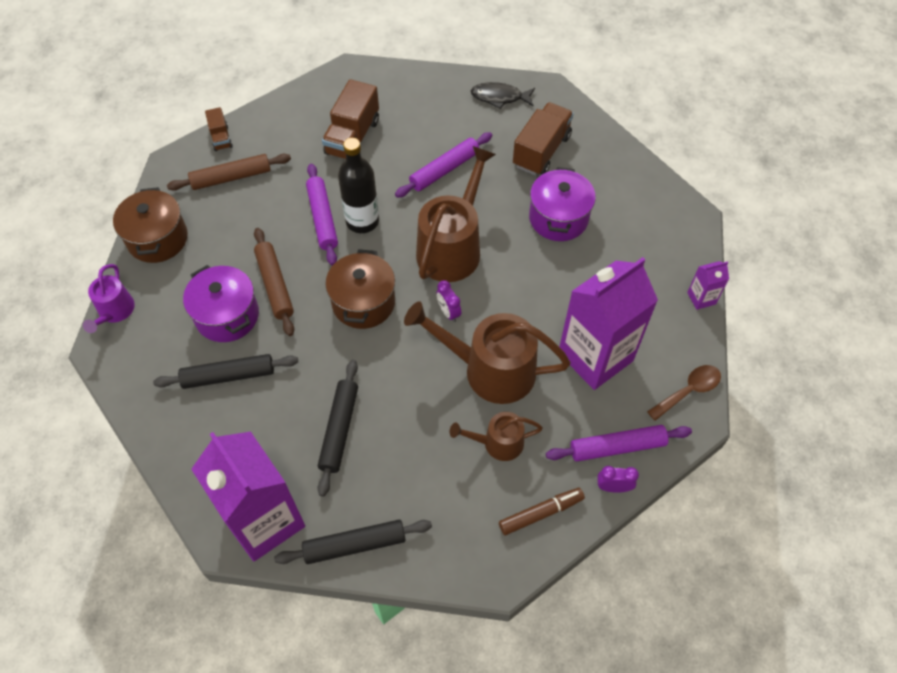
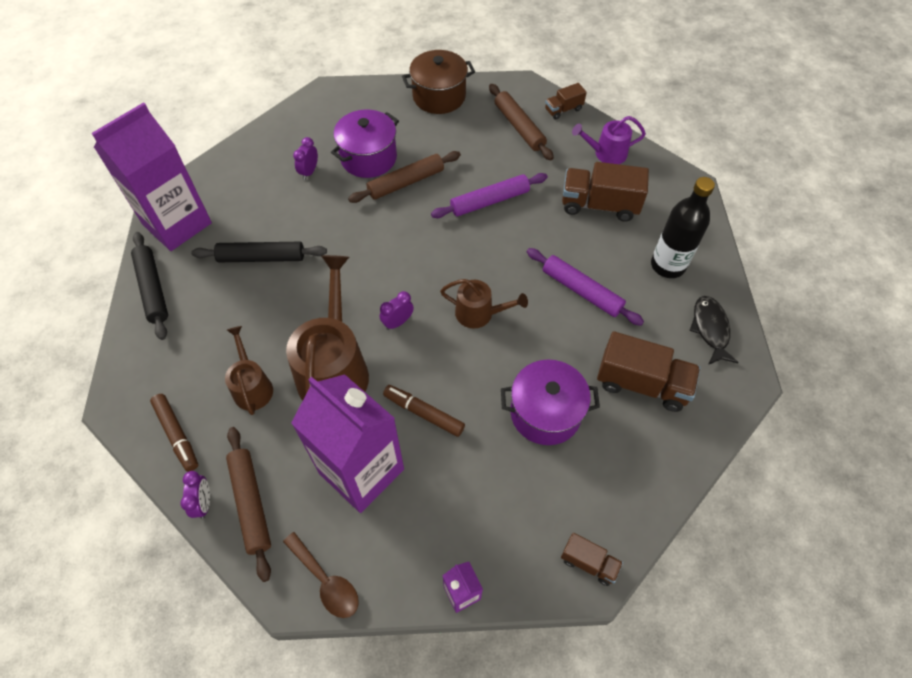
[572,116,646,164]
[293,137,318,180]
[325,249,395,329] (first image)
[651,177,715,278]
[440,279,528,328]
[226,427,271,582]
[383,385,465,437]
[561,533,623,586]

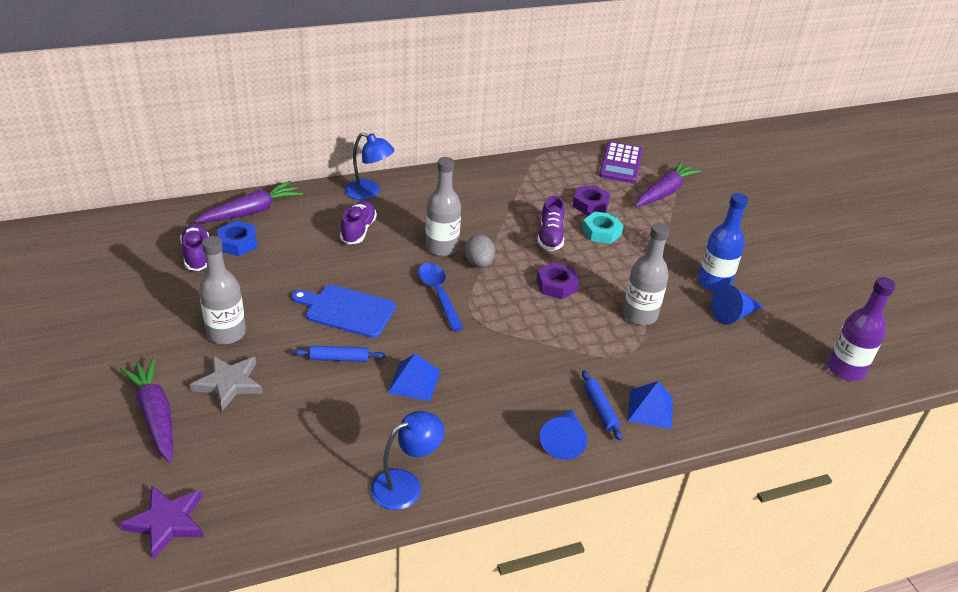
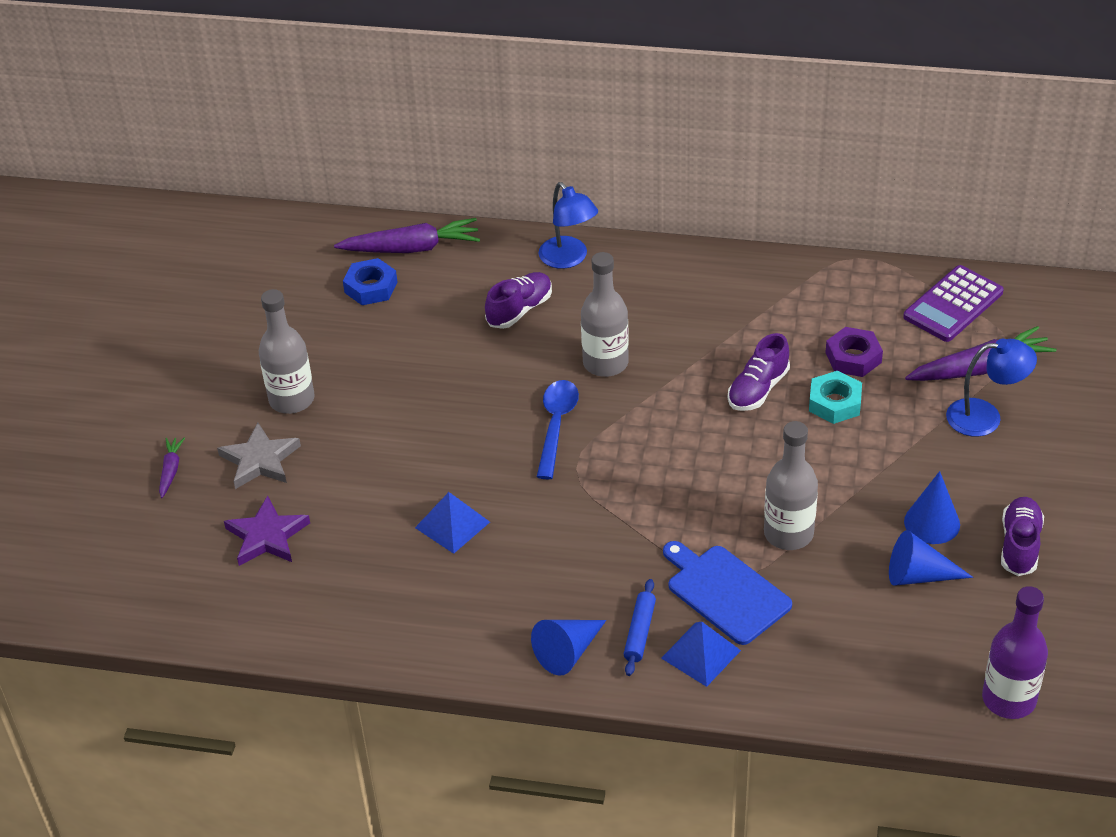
[159,438,185,498]
[224,496,310,566]
[1001,497,1044,576]
[663,541,792,645]
[293,346,385,362] (first image)
[946,339,1037,437]
[464,234,495,268] (first image)
[537,262,579,299] (first image)
[904,471,960,544]

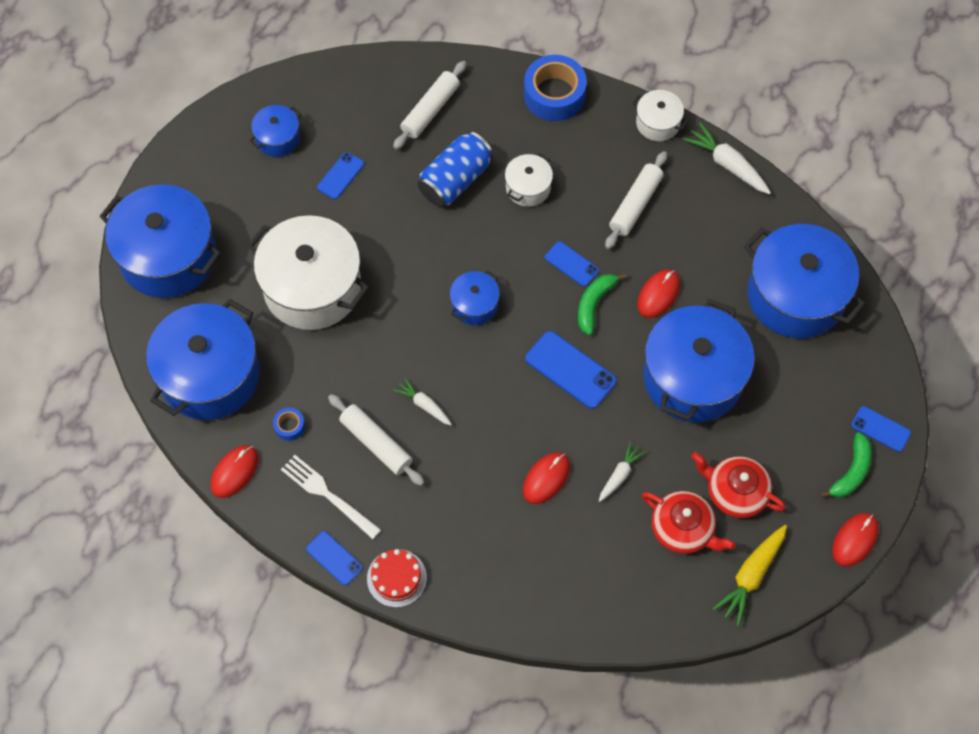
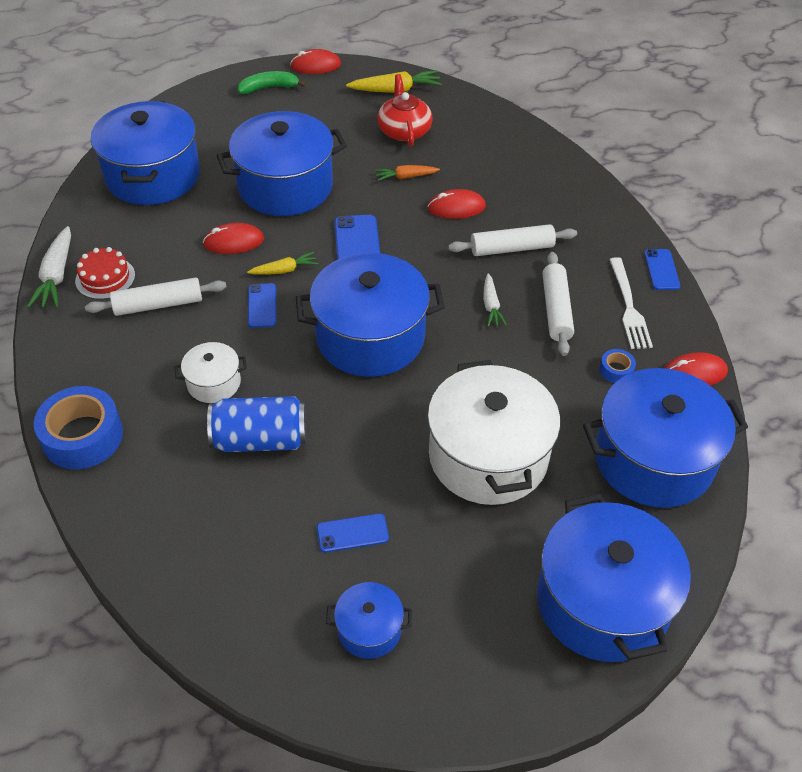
[75,247,135,299]
[448,224,577,256]
[296,253,445,377]
[247,252,318,275]
[375,165,440,181]
[632,90,688,141] (first image)
[692,452,786,518] (first image)
[851,406,911,452] (first image)

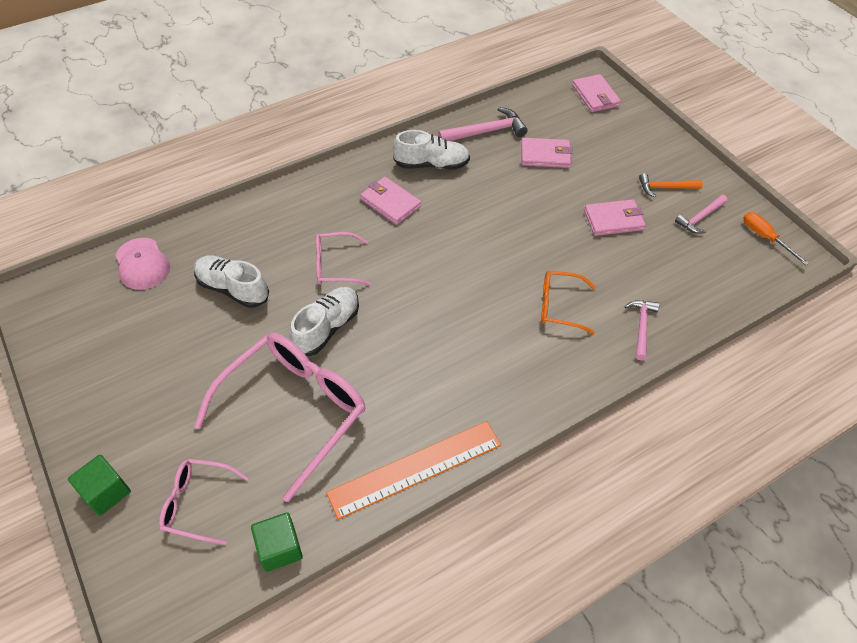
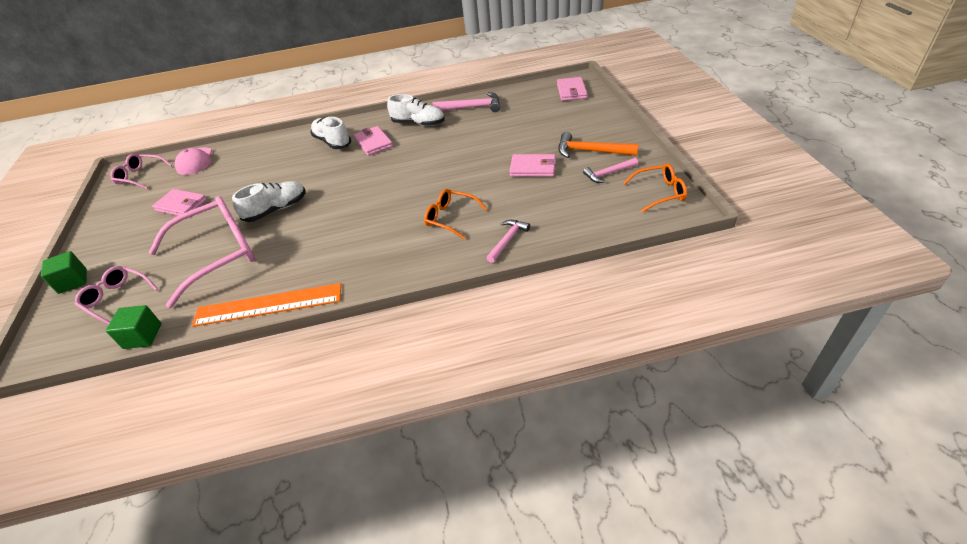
[310,117,351,149]
[110,153,172,189]
[152,189,207,216]
[558,132,639,158]
[624,163,687,212]

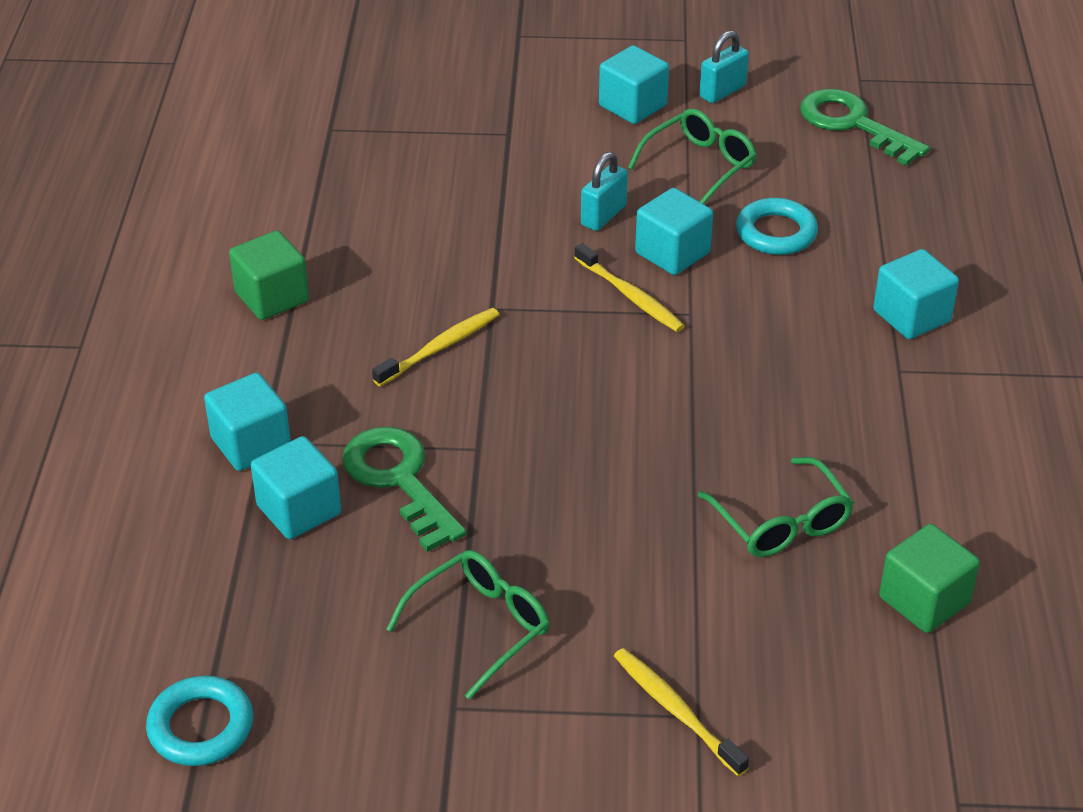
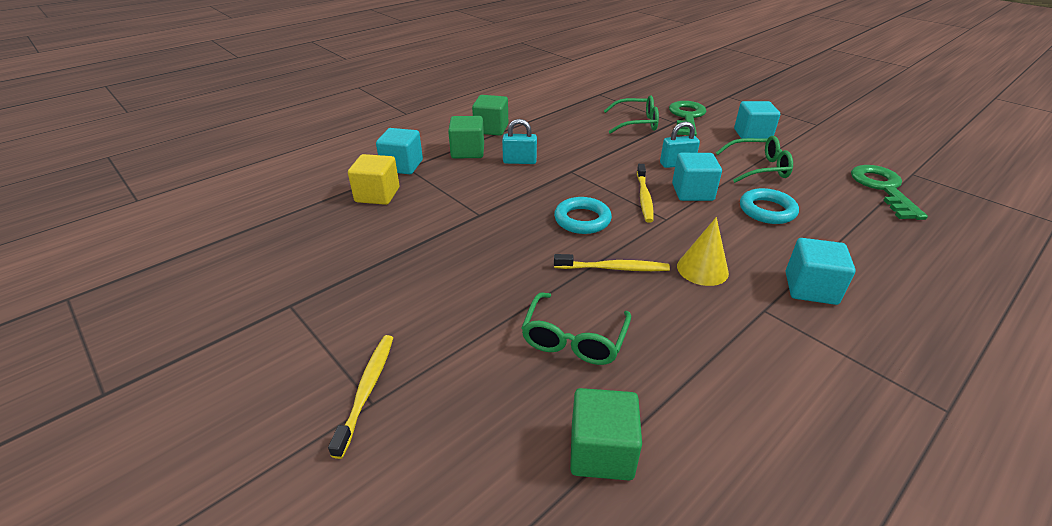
[554,197,612,234]
[348,154,399,205]
[669,101,707,136]
[554,254,670,271]
[604,95,659,134]
[502,119,537,164]
[448,116,484,159]
[677,217,729,286]

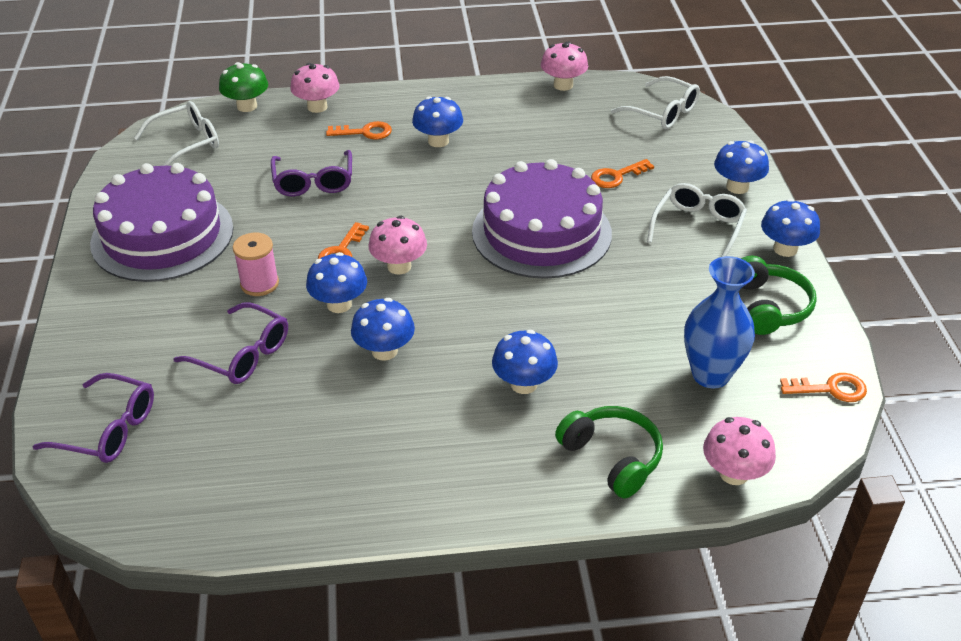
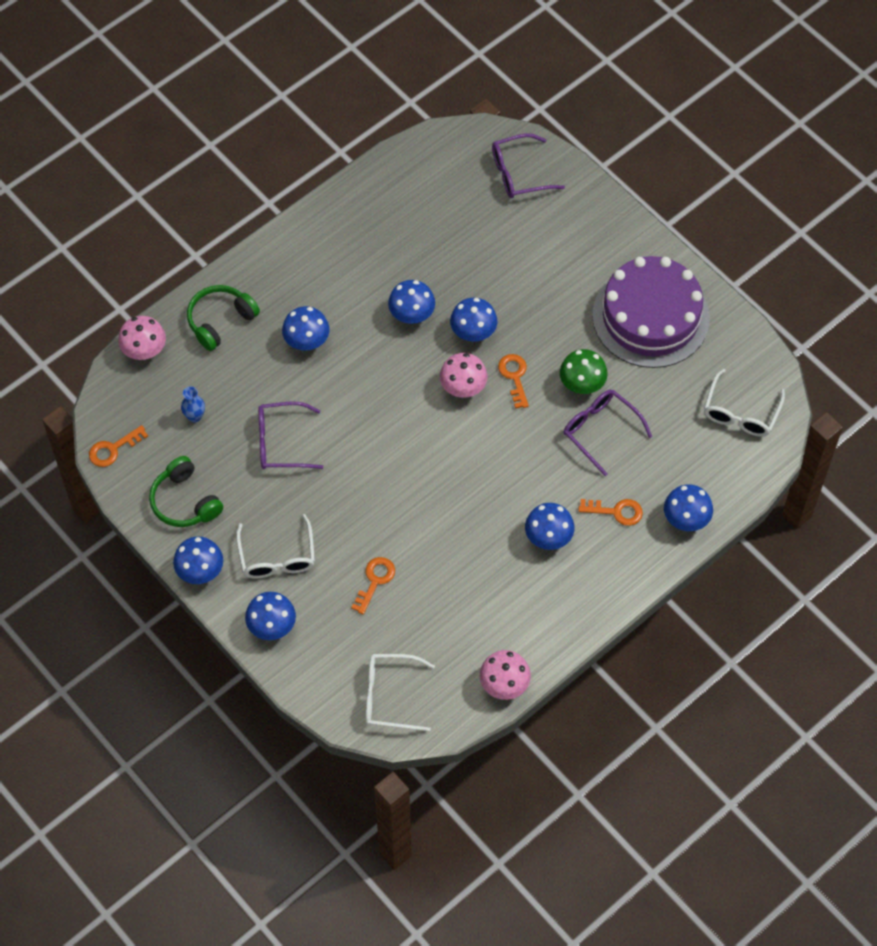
[258,402,323,469]
[560,349,608,394]
[233,233,279,296] (first image)
[664,484,713,531]
[578,499,643,526]
[472,159,612,279] (first image)
[187,285,260,351]
[181,387,205,423]

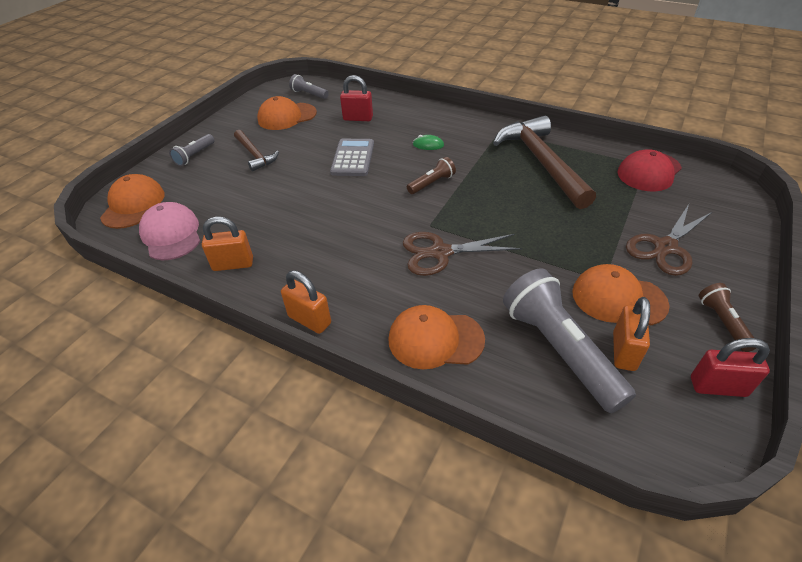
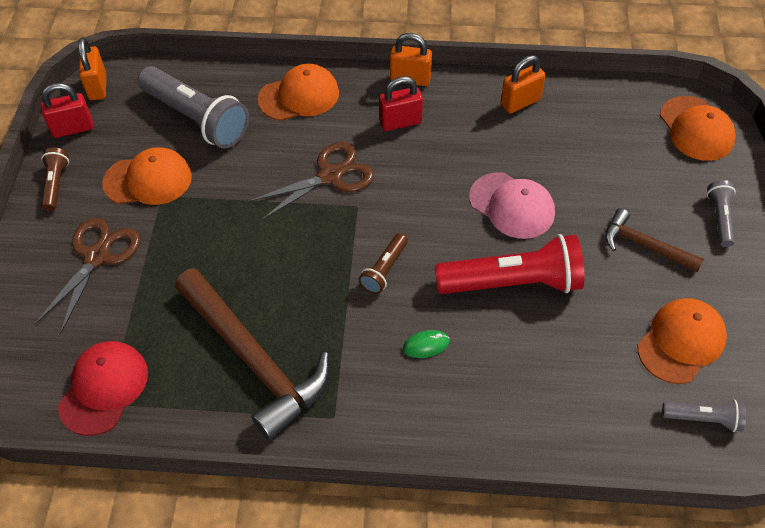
[469,172,555,239]
[435,234,584,294]
[379,76,423,131]
[78,37,106,100]
[41,147,69,211]

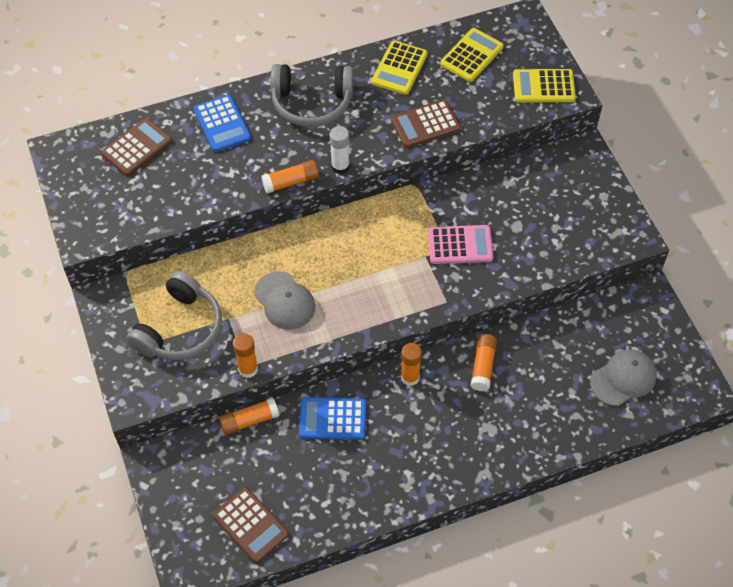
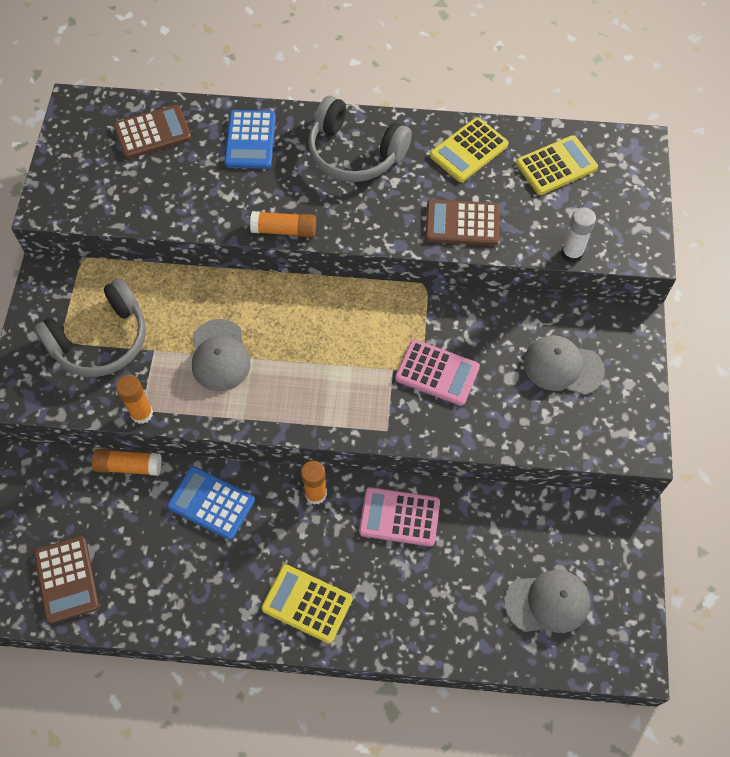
[561,207,596,263]
[359,487,440,547]
[261,565,353,644]
[524,335,605,395]

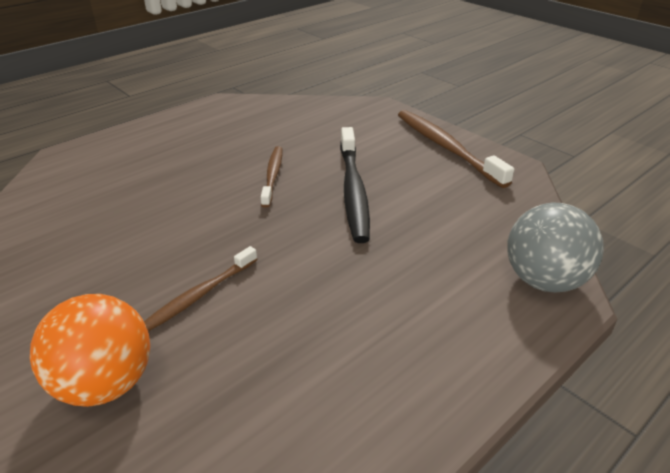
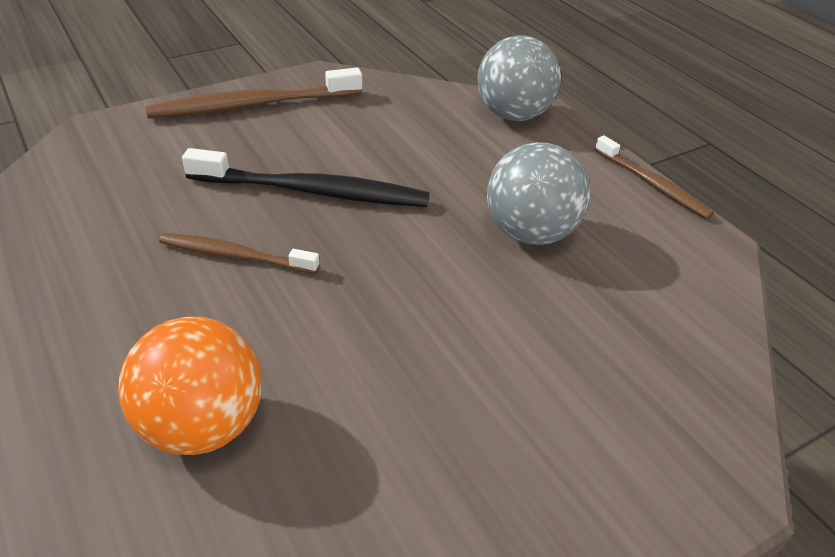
[118,317,262,455]
[595,135,714,219]
[487,142,590,245]

